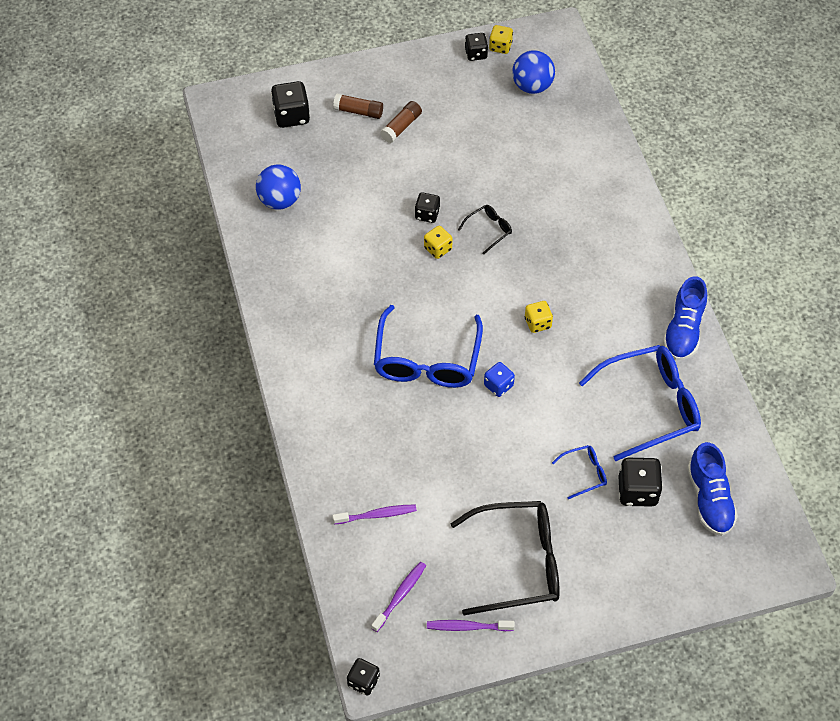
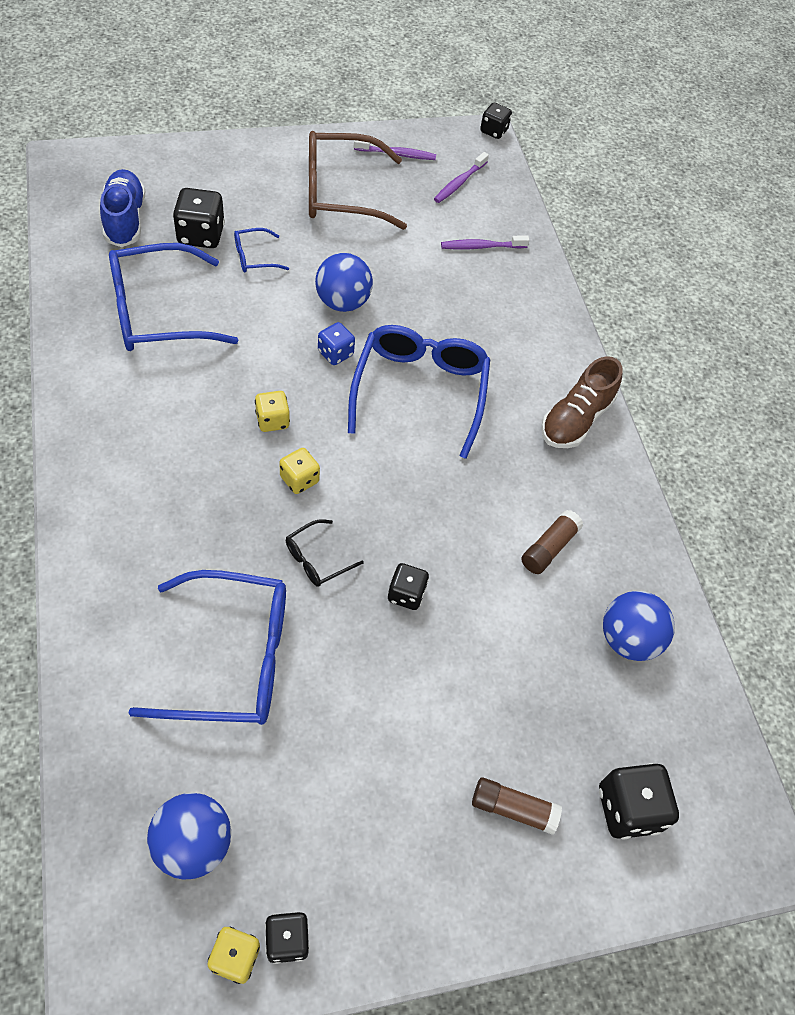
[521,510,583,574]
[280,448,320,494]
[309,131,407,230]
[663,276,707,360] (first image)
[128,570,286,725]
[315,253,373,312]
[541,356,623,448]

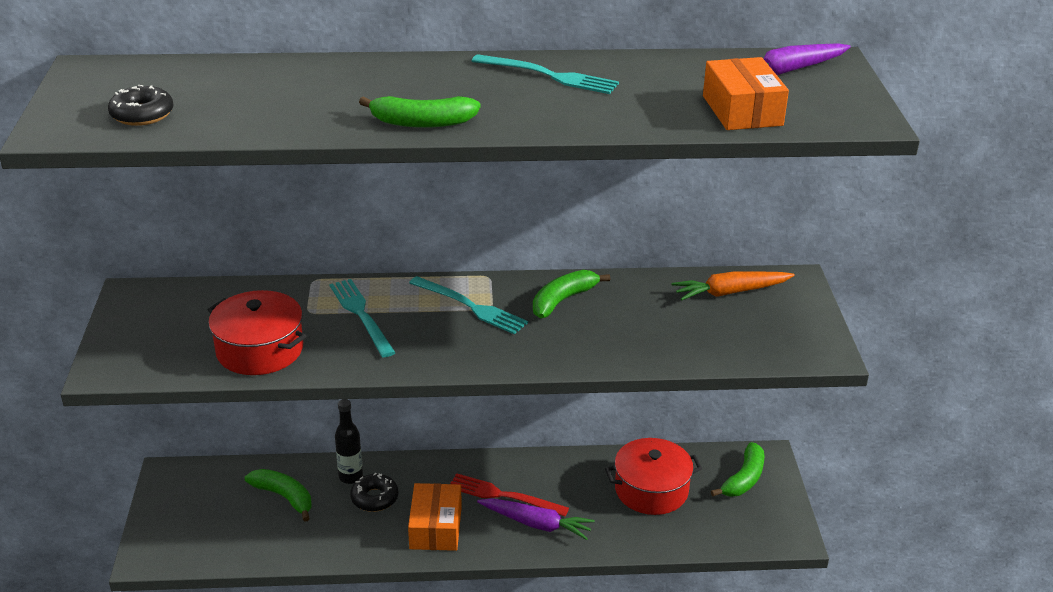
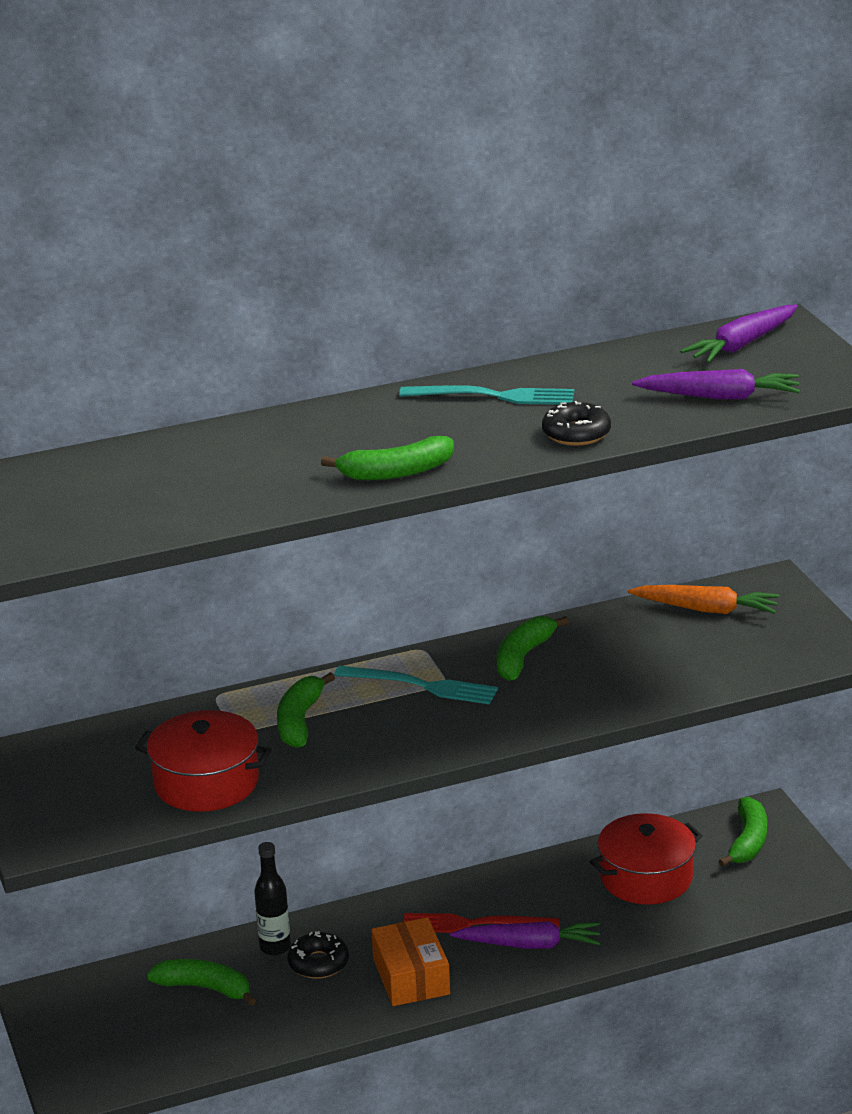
[542,401,611,446]
[277,672,335,748]
[628,585,779,614]
[632,369,800,400]

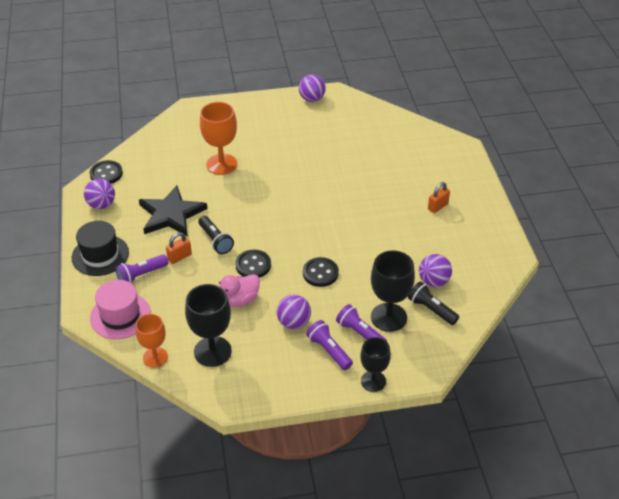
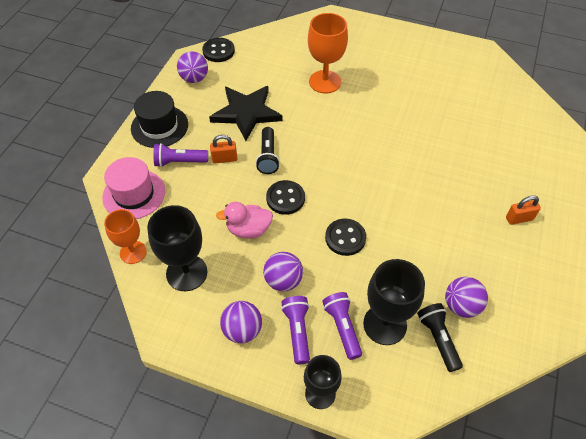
[220,301,262,343]

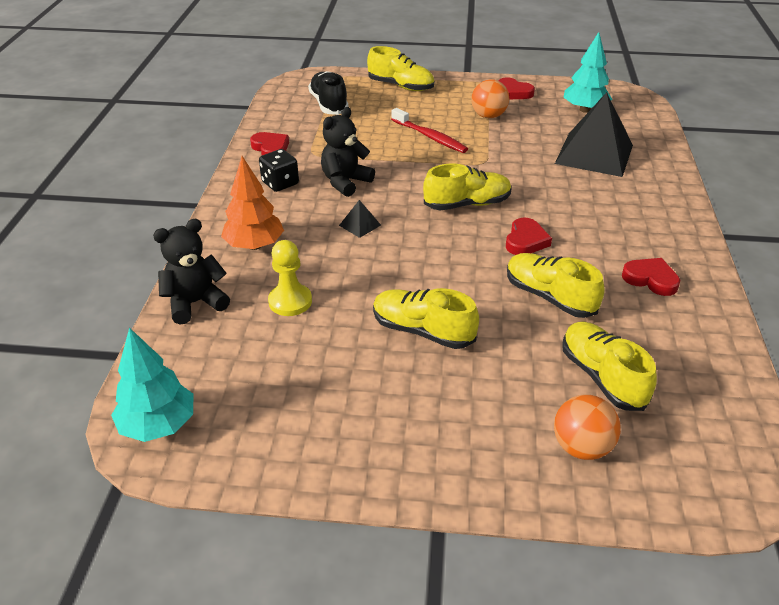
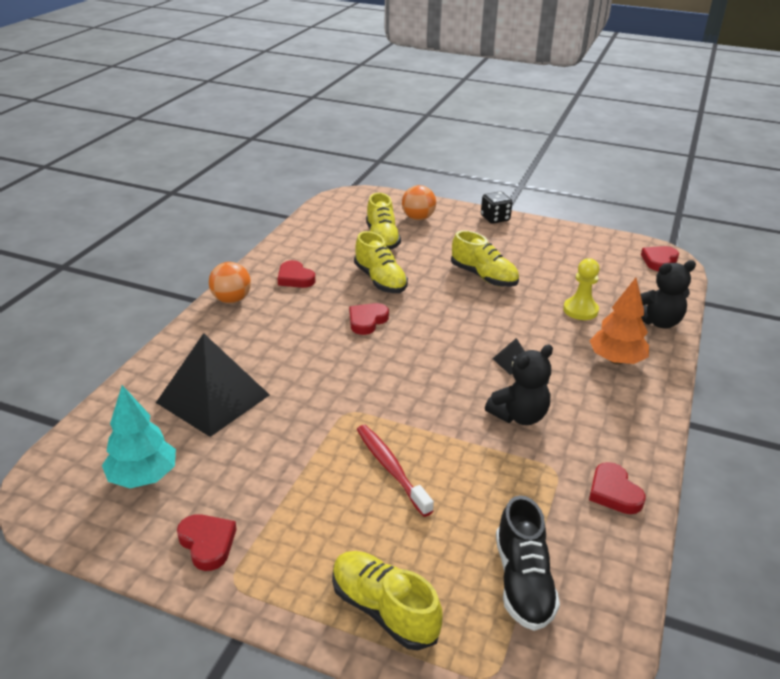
[641,246,679,271]
[481,192,512,224]
[423,164,512,210] (first image)
[209,262,251,303]

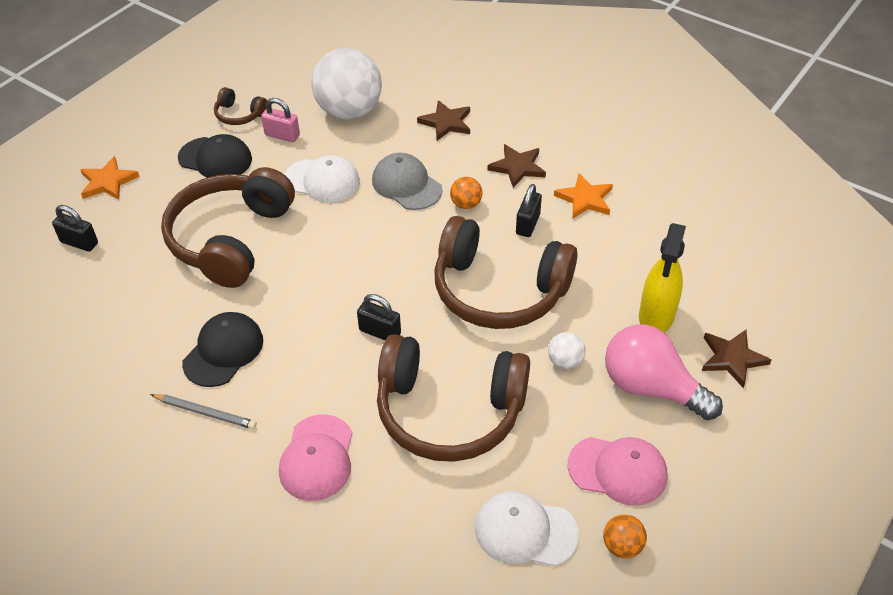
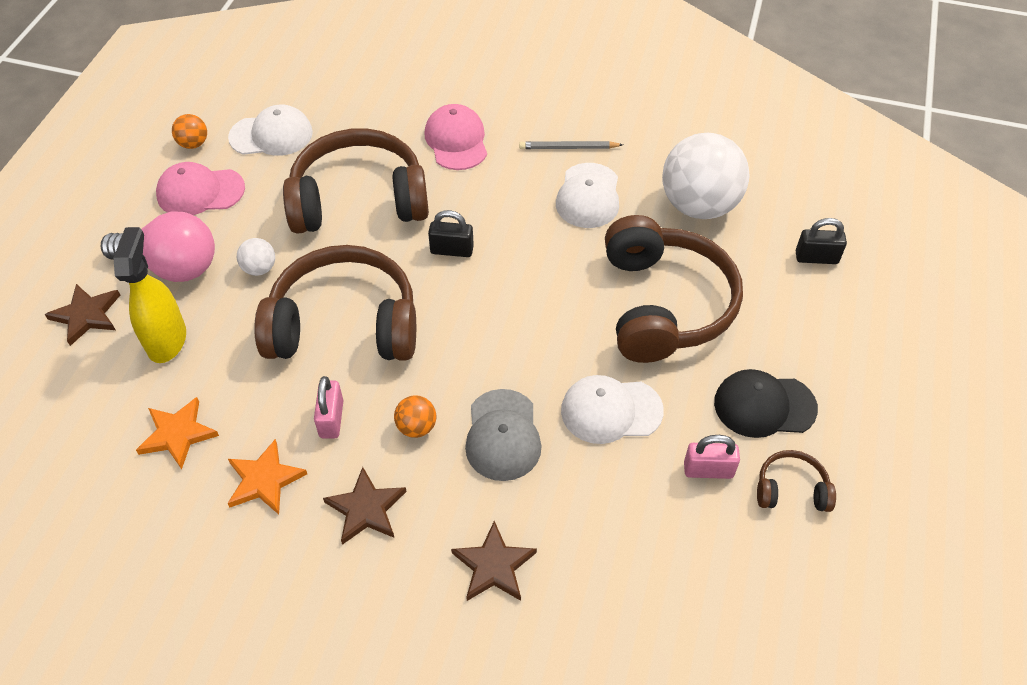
[136,397,219,470]
[556,163,619,228]
[662,133,750,219]
[465,389,542,481]
[314,376,343,439]

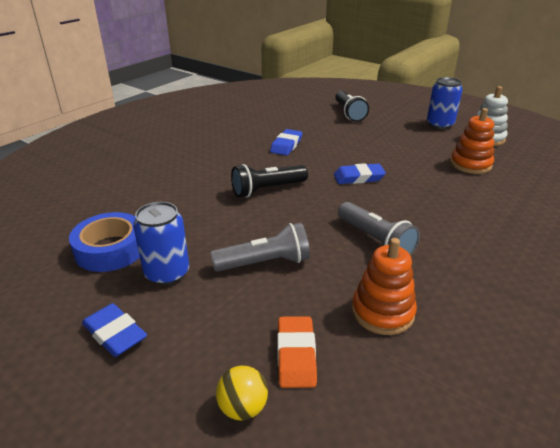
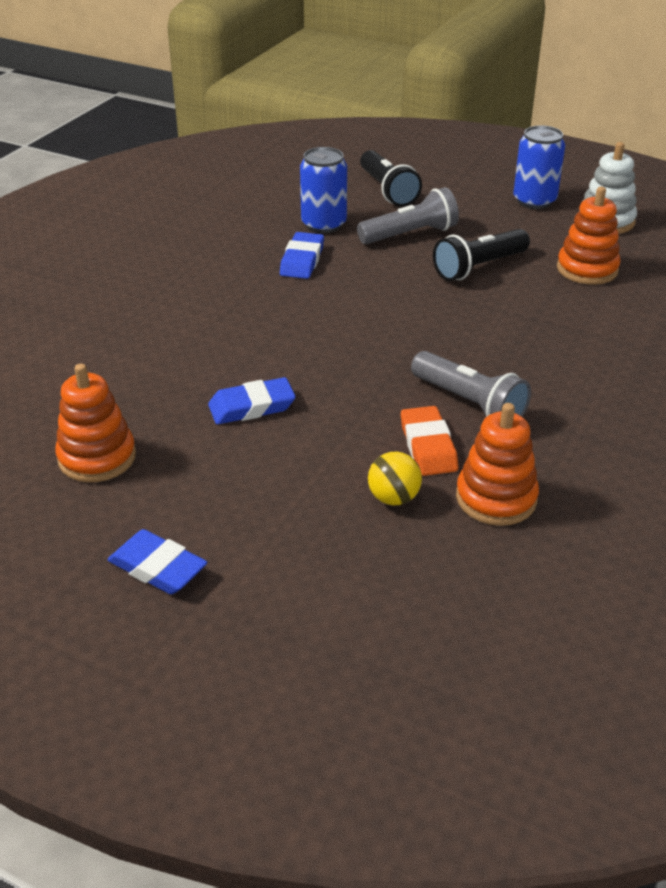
[55,364,136,482]
[300,147,347,233]
[357,187,459,244]
[368,452,422,505]
[433,229,530,281]
[401,406,459,476]
[208,377,296,424]

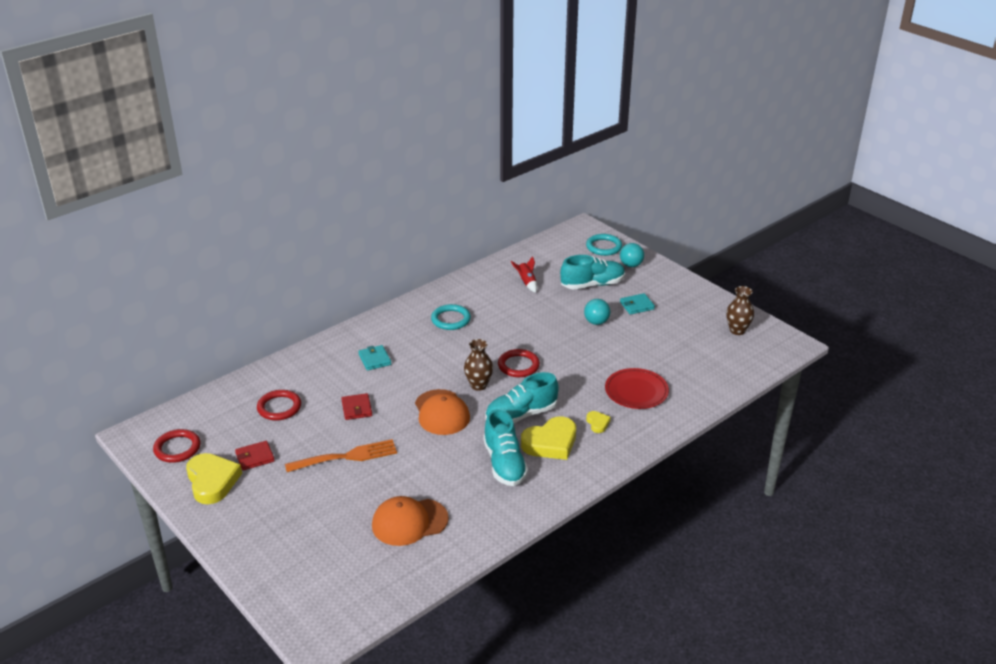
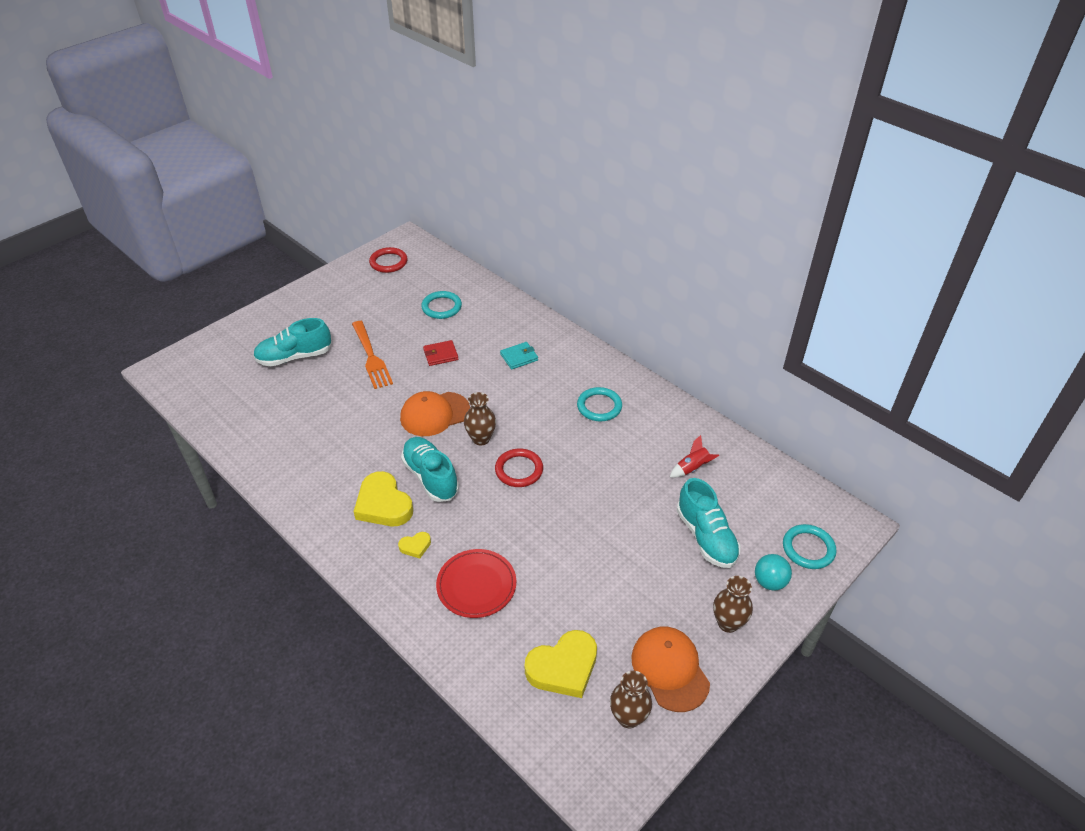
[525,630,597,698]
[235,441,275,470] (first image)
[421,291,462,319]
[631,627,710,712]
[253,318,331,367]
[584,299,610,325] (first image)
[620,293,655,315] (first image)
[713,576,753,633]

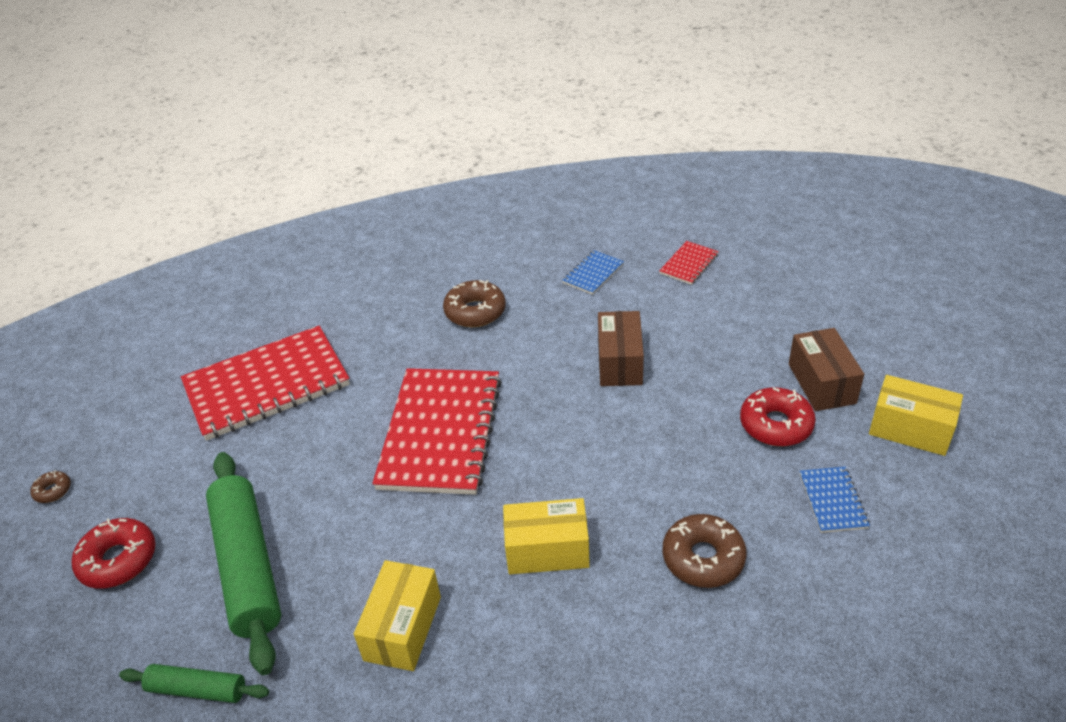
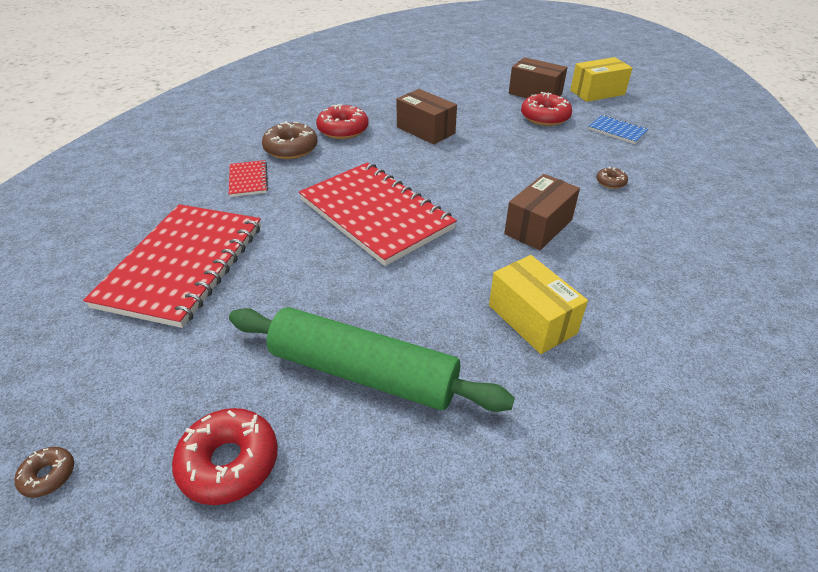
[119,664,269,703] (first image)
[504,174,580,250]
[562,250,624,295] (first image)
[229,160,268,197]
[596,167,628,189]
[316,104,369,139]

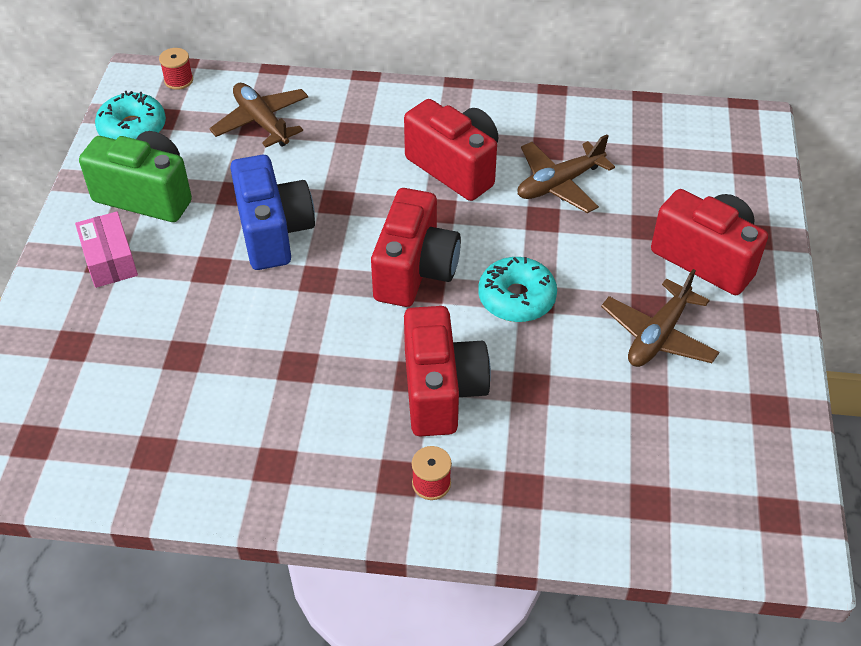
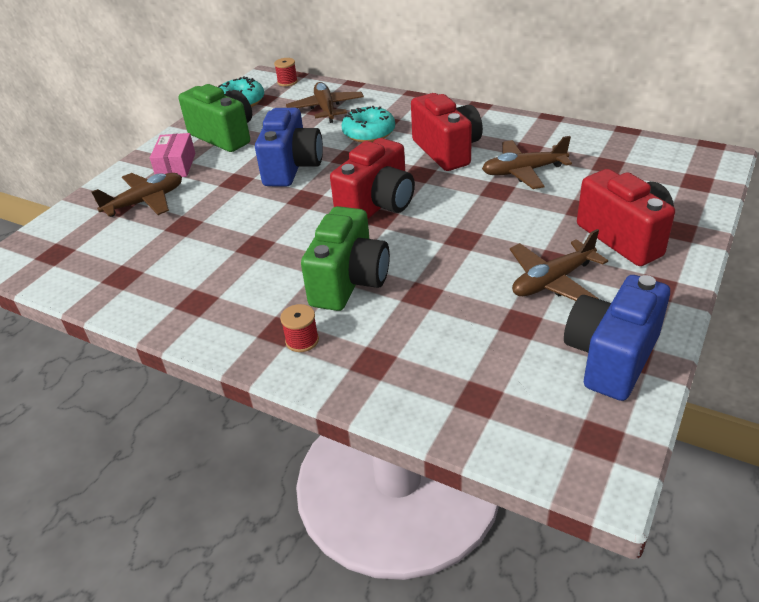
[301,206,390,311]
[341,106,395,142]
[91,173,182,217]
[564,275,670,401]

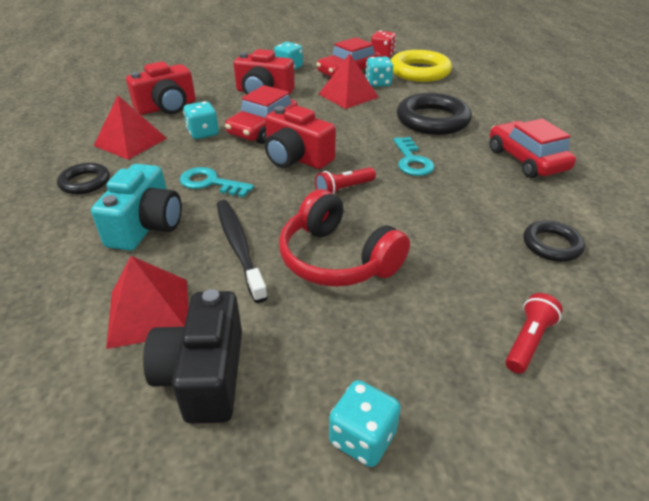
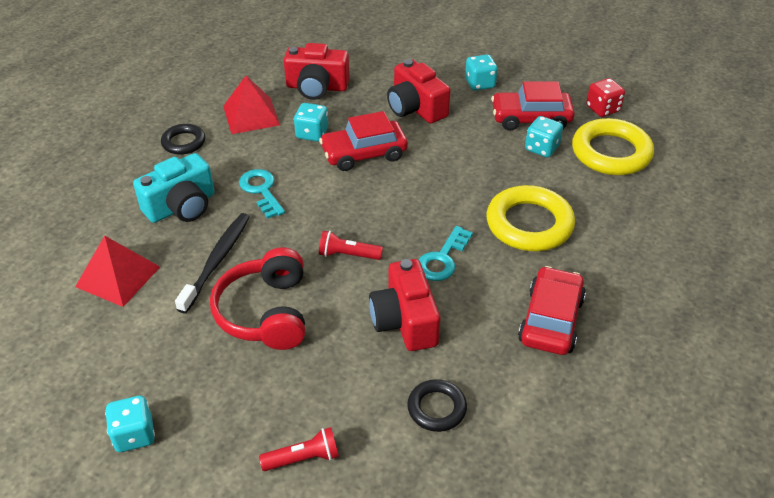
[143,289,242,424] (first image)
[369,259,440,351]
[318,54,379,109] (first image)
[486,185,575,251]

